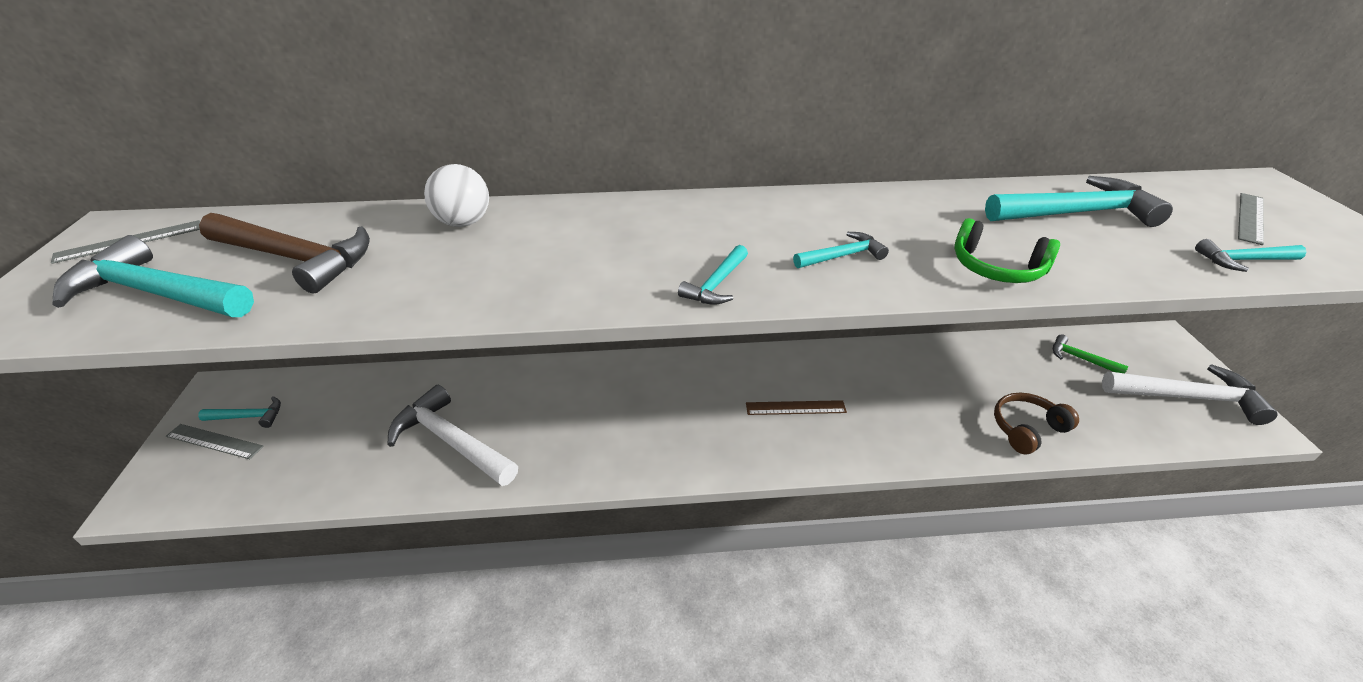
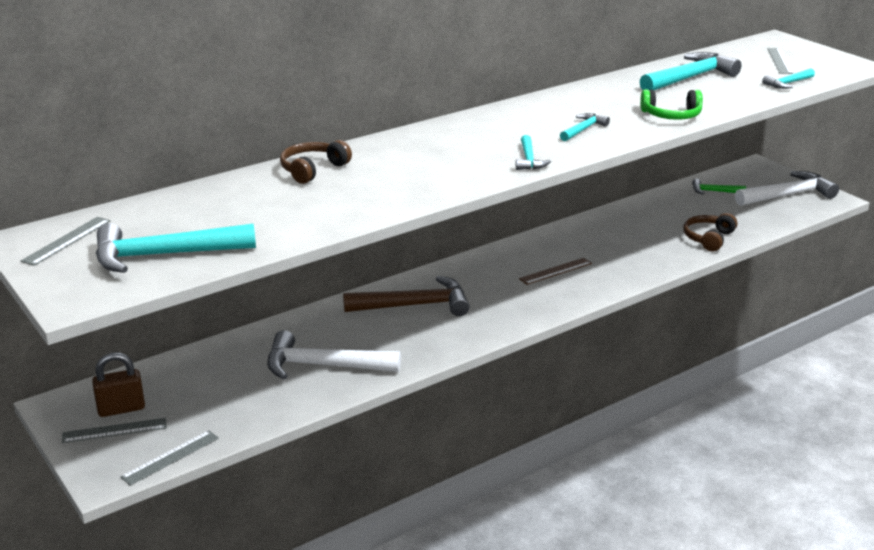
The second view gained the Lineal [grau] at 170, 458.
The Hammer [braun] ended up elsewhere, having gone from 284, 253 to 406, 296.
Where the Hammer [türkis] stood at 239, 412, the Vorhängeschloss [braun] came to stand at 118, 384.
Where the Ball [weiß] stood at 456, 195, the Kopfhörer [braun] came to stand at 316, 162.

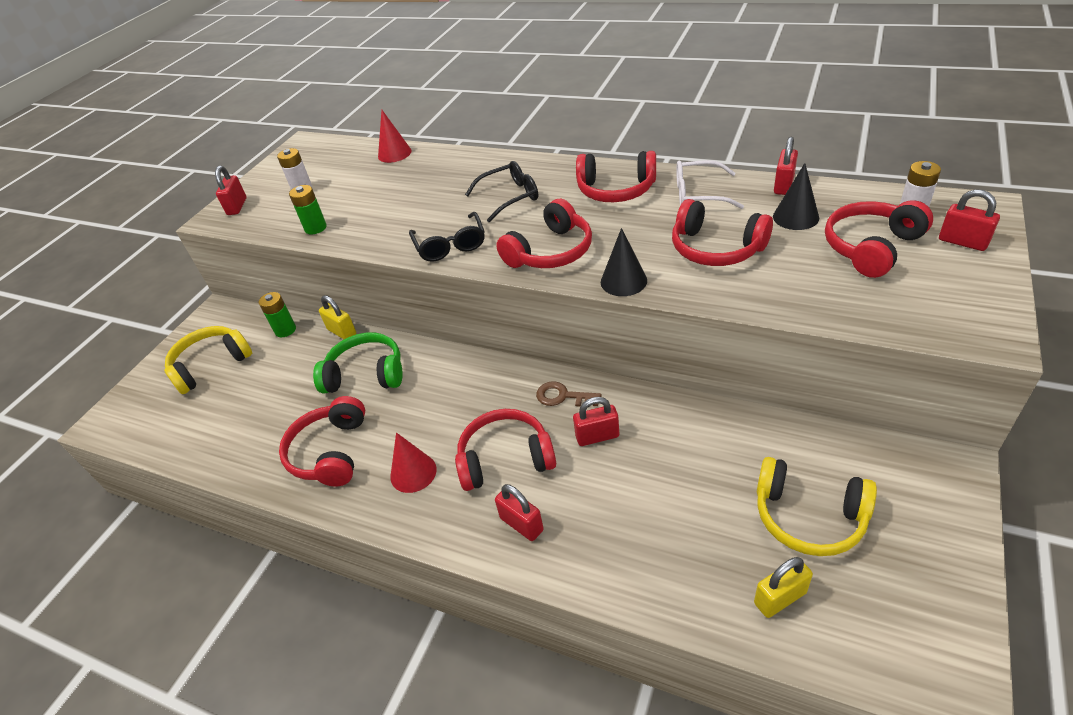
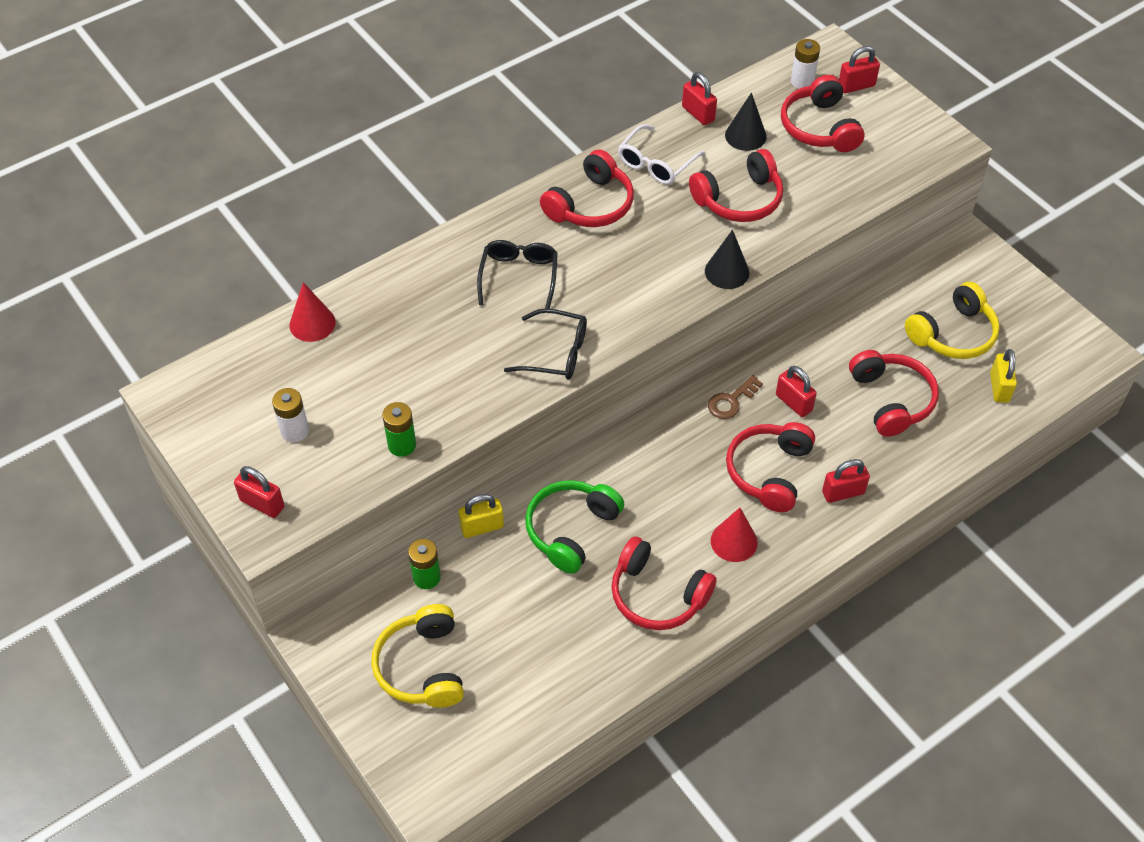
The Kopfhörer [rot] ended up elsewhere, having gone from 544, 233 to 894, 393.
The Vorhängeschloss [rot] at 596, 421 ended up facing another way, 60 degrees counterclockwise from before.

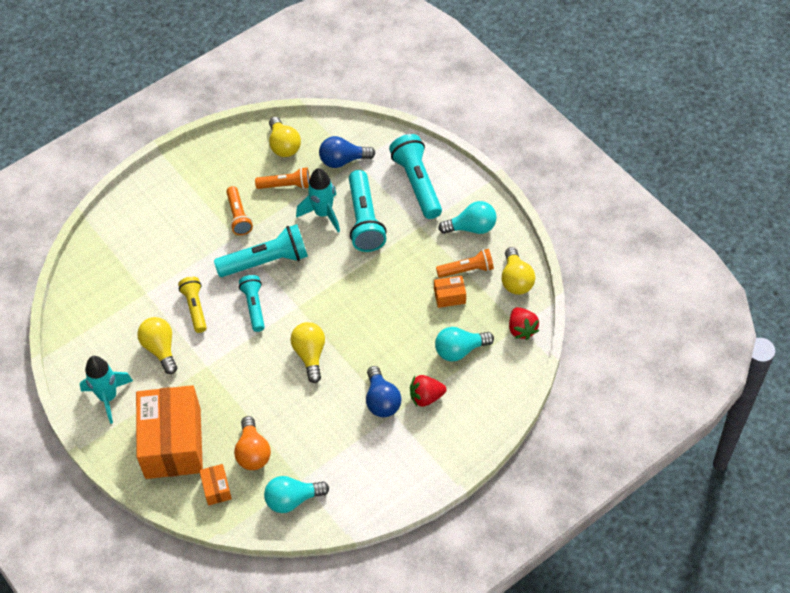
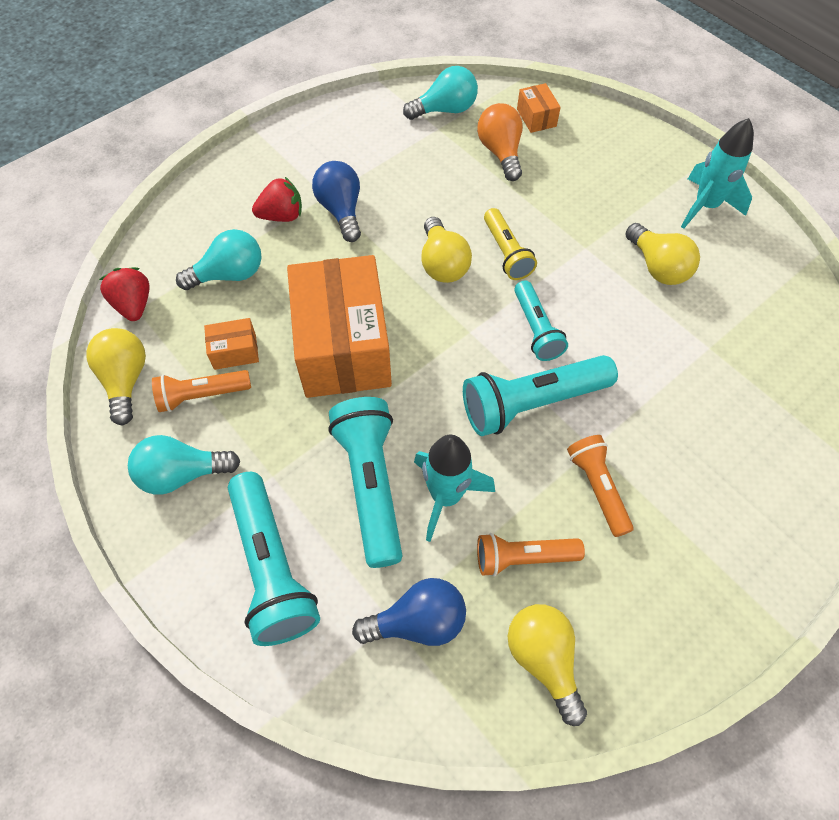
The Schachtel [orange] ended up elsewhere, having gone from 169, 432 to 339, 326.
The Taschenlampe [gelb] ended up elsewhere, having gone from 192, 305 to 510, 244.

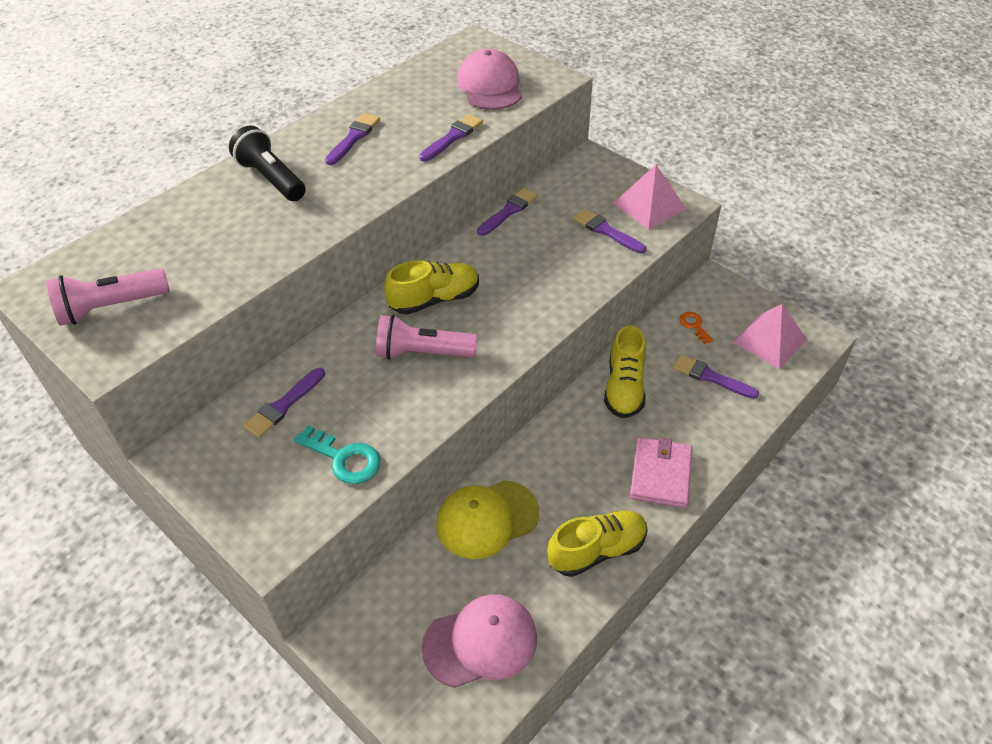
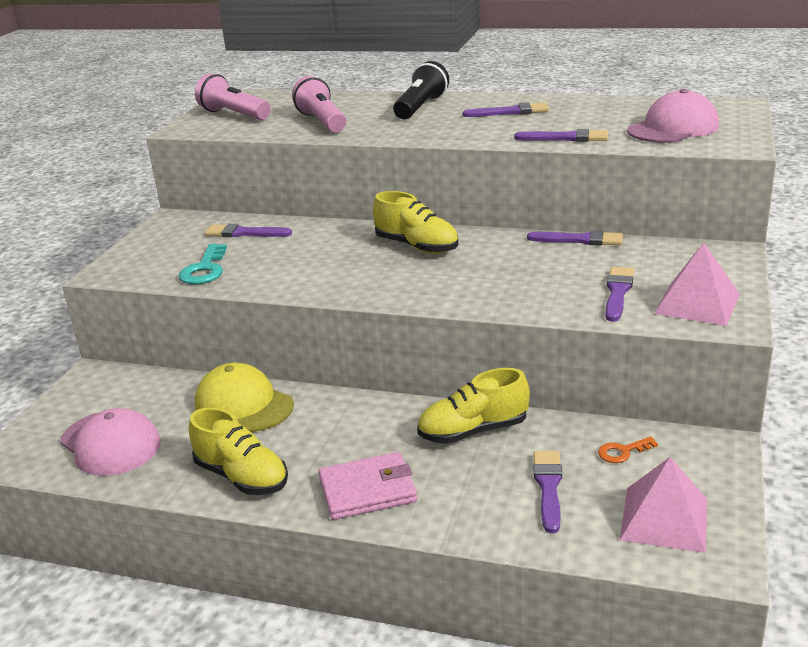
The Taschenlampe [rosa] ended up elsewhere, having gone from 427, 337 to 319, 104.
The Schlüssel [orange] at 696, 328 ended up facing another way, 150 degrees counterclockwise from before.

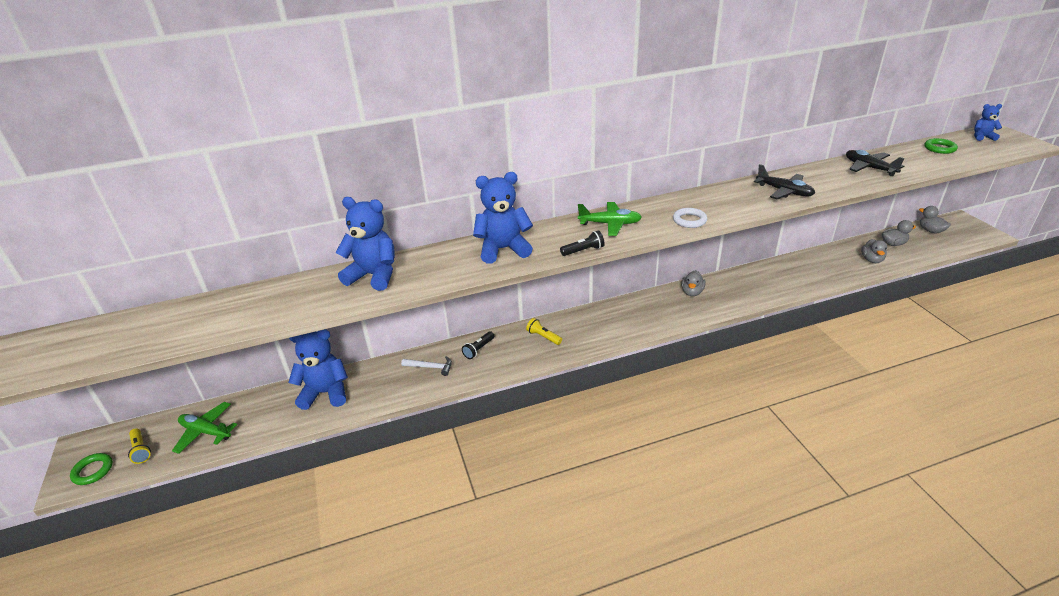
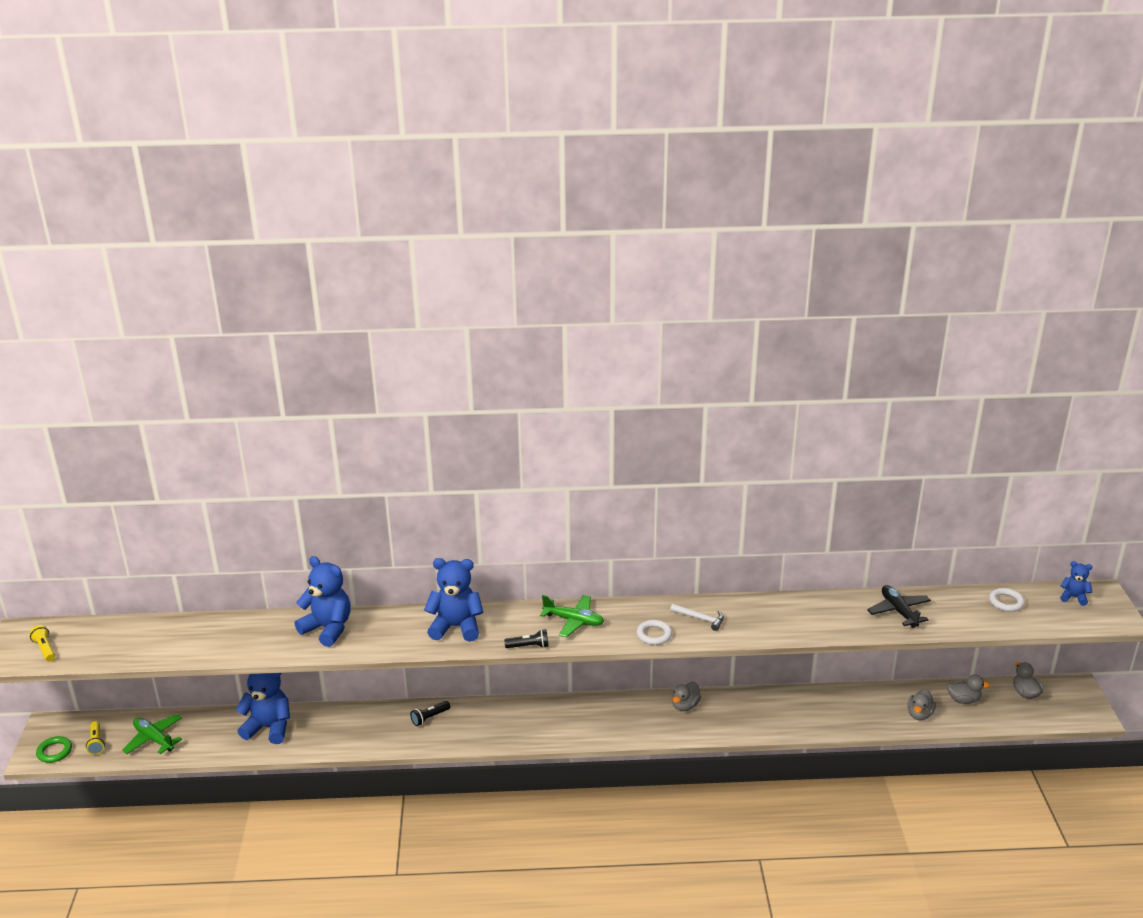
The second view lost the Flugzeug [schwarz] at 784, 182.
The Hammer [weiß] ended up elsewhere, having gone from 426, 366 to 697, 617.
The Taschenlampe [gelb] ended up elsewhere, having gone from 544, 331 to 42, 643.
What was the Ring [grün] at 941, 146 turned into the Ring [weiß] at 1007, 600.

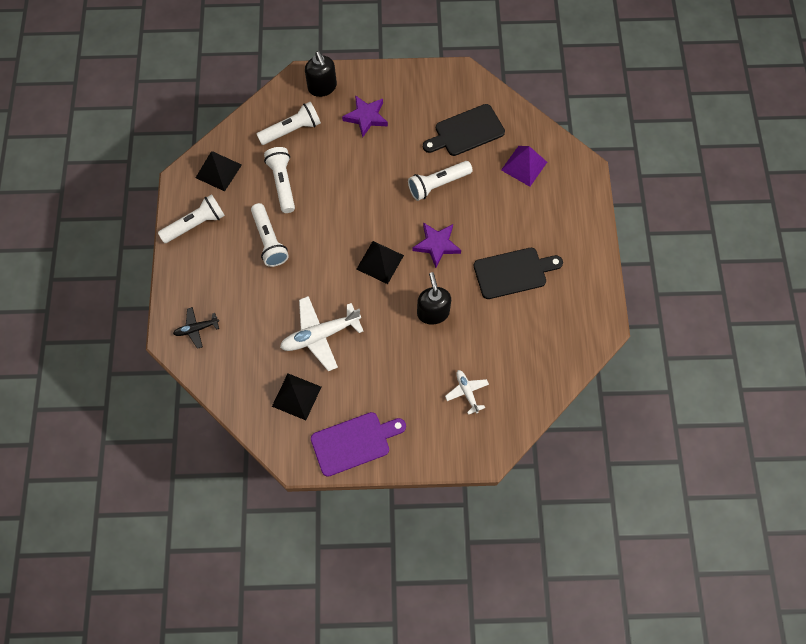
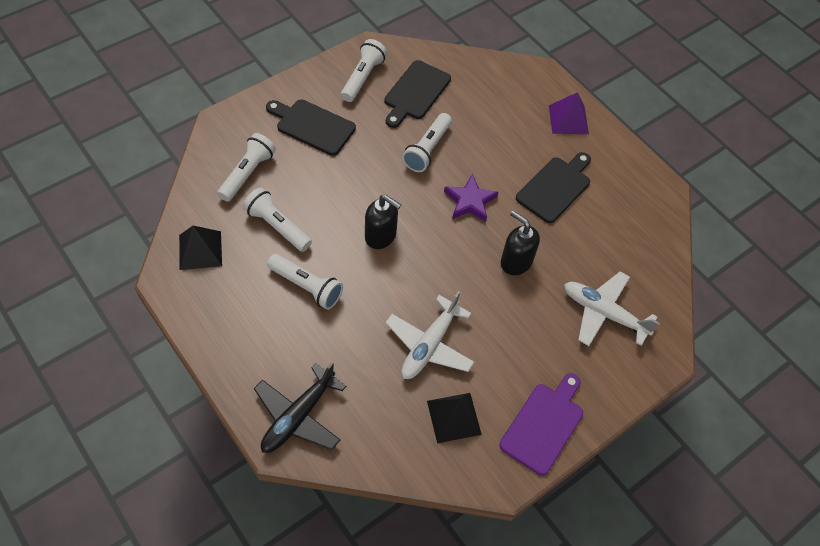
The second view lost the Pyramide [schwarz] at 380, 262.
The Taschenlampe [weiß] ended up elsewhere, having gone from 191, 218 to 364, 70.
The Seifenspender [schwarz] ended up elsewhere, having gone from 321, 74 to 383, 222.
The Pyramide [lila] ended up elsewhere, having gone from 524, 166 to 569, 113.
Where the Stern [lila] stood at 365, 116, the Schneidebrett [schwarz] came to stand at 311, 127.
The size of the Flugzeug [schwarz] at 196, 328 changed by a factor of 1.82.
The size of the Flugzeug [weiß] at 467, 392 changed by a factor of 1.82.

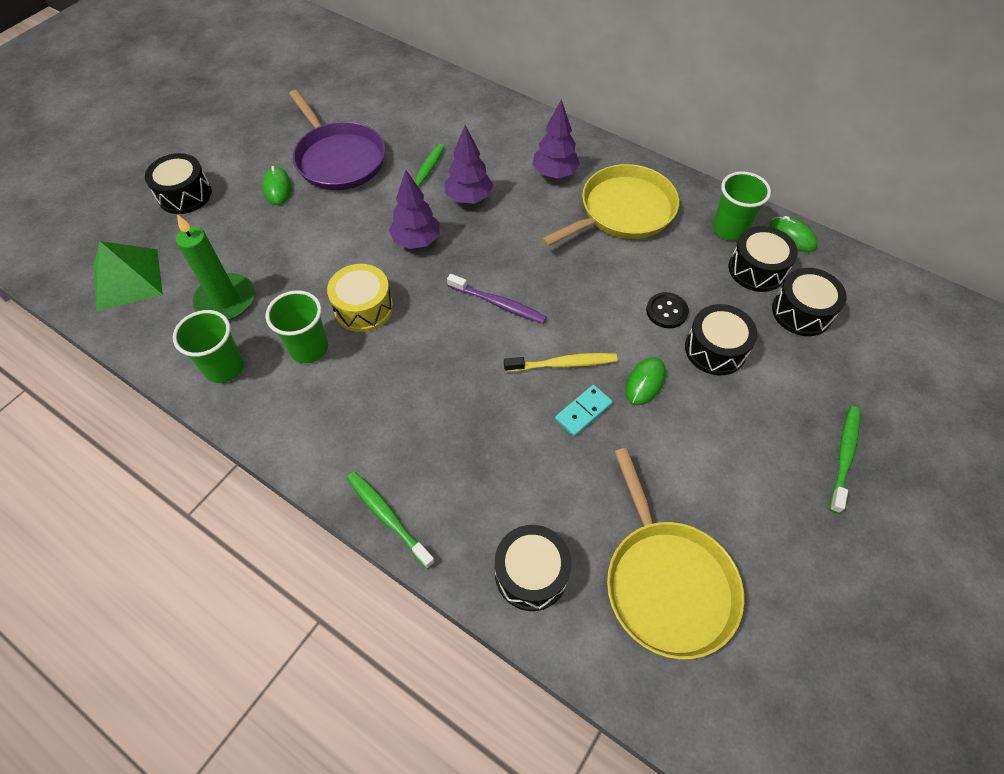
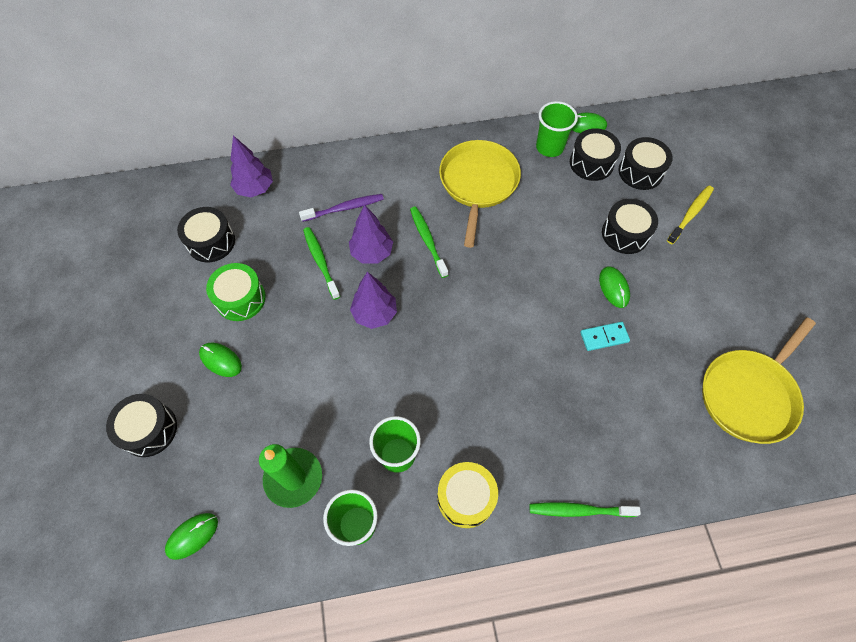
The second view lost the Knopf [schwarz] at 667, 310.
The Trommel [gelb] ended up elsewhere, having gone from 360, 298 to 467, 495.
The Zahnbürste [lila] ended up elsewhere, having gone from 497, 299 to 341, 208.
The Trommel [schwarz] ended up elsewhere, having gone from 533, 568 to 206, 234.
The Zahnbürste [gelb] ended up elsewhere, having gone from 560, 362 to 690, 215.
The Baum [lila] ended up elsewhere, having gone from 556, 139 to 251, 166.
The Zahnbürste [grün] ended up elsewhere, having gone from 844, 460 to 429, 242.
Where the Pyramide [grün] stood at 128, 276, the Computermaus [grün] came to stand at 191, 536.
Where the Pfanne [lila] stood at 337, 140, the Trommel [grün] came to stand at 236, 292.
The Dominostein [türkis] at 584, 411 ended up facing another way, 75 degrees clockwise from before.
The Pfanne [gelb] at 675, 554 ended up facing another way, 105 degrees clockwise from before.

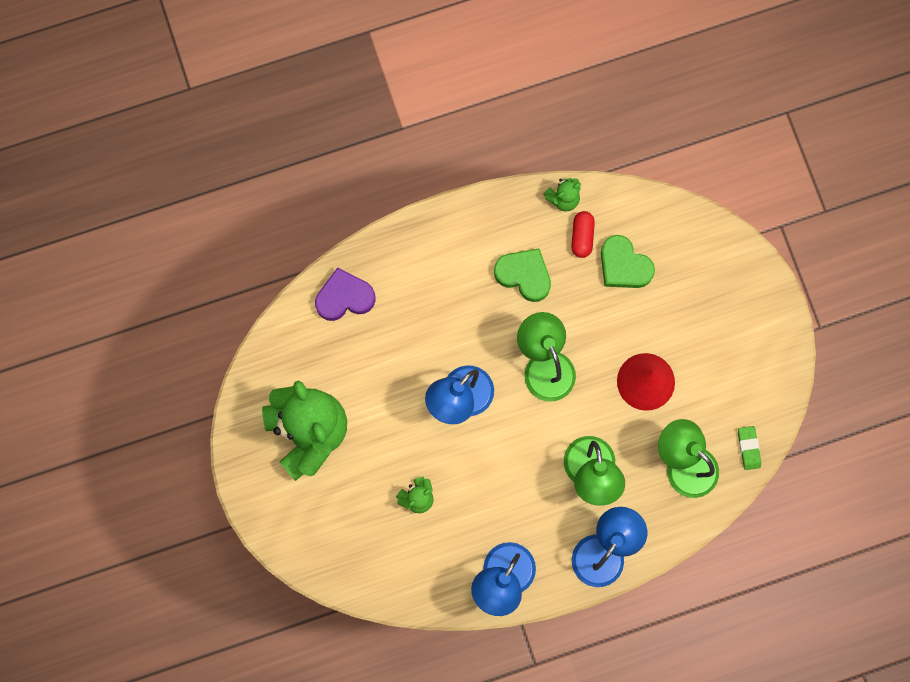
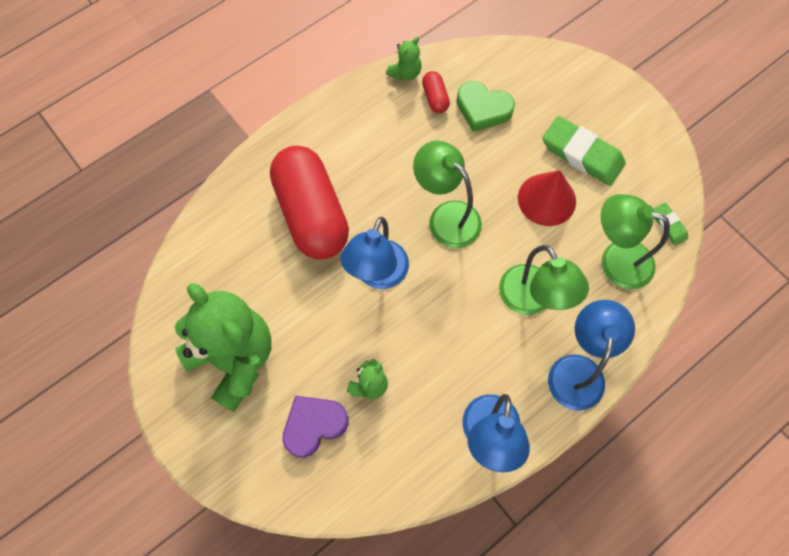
The second view lost the Herz [grün] at 522, 275.
The second view gained the Kapsel [rot] at 309, 203.
The second view gained the Radiergummi [grün] at 584, 151.
The Herz [lila] ended up elsewhere, having gone from 345, 294 to 315, 427.

